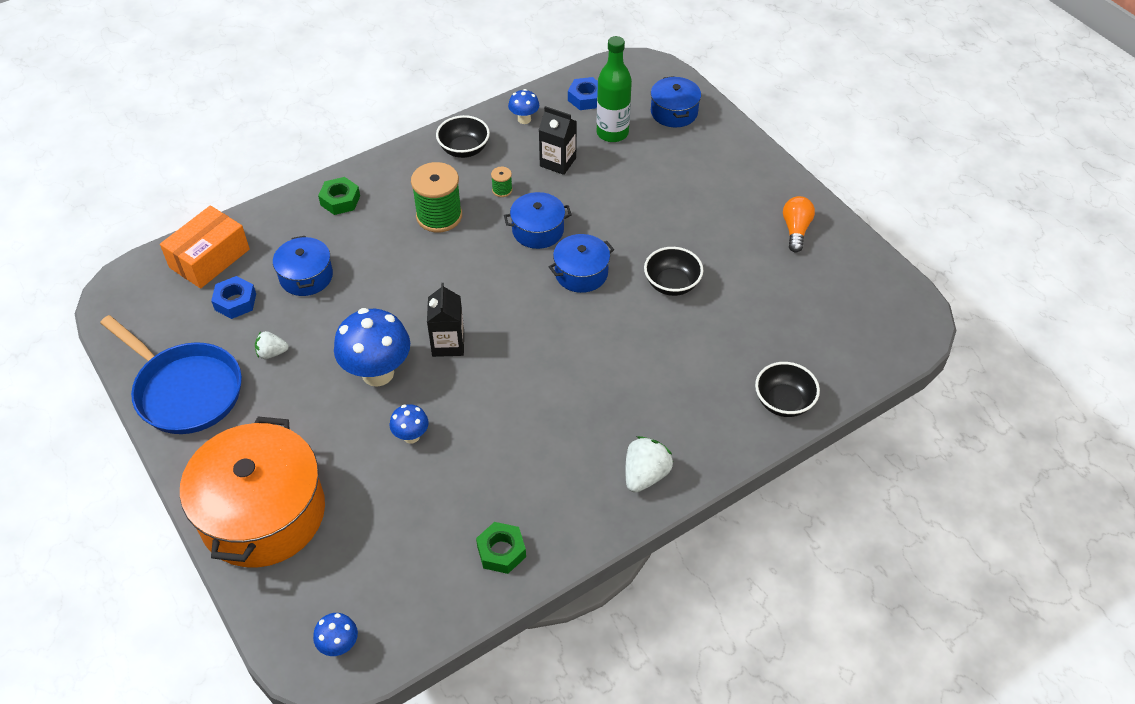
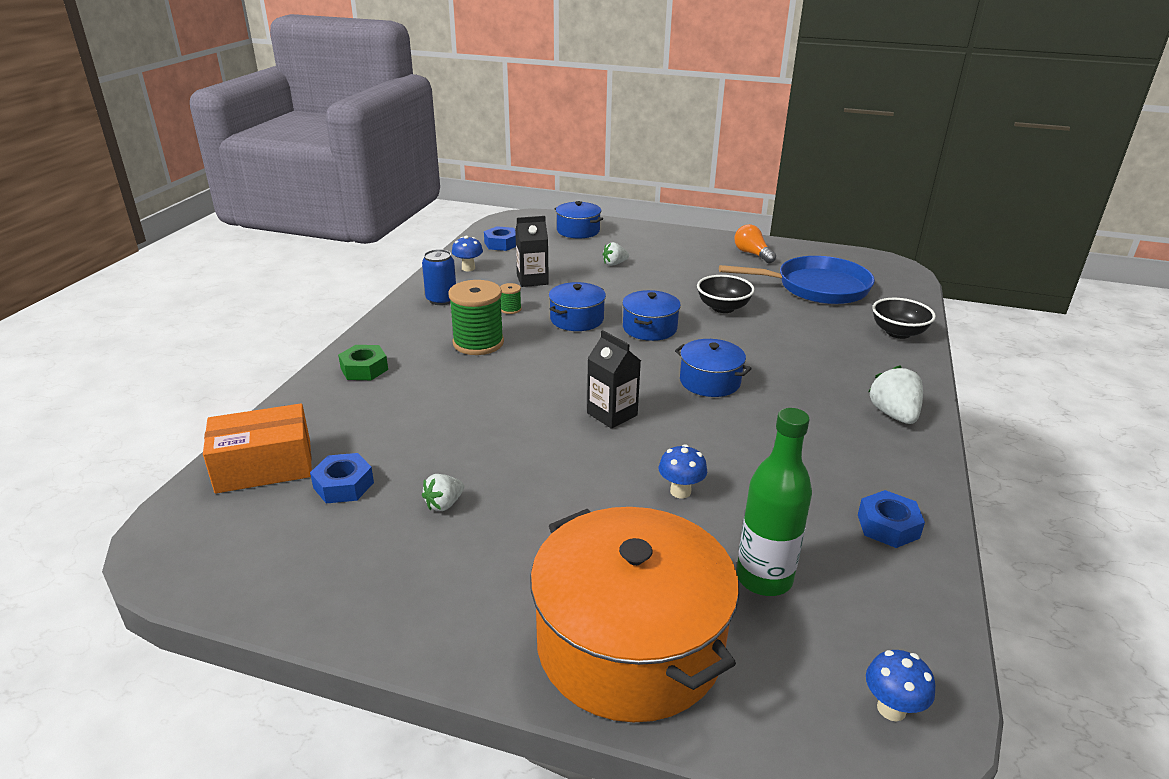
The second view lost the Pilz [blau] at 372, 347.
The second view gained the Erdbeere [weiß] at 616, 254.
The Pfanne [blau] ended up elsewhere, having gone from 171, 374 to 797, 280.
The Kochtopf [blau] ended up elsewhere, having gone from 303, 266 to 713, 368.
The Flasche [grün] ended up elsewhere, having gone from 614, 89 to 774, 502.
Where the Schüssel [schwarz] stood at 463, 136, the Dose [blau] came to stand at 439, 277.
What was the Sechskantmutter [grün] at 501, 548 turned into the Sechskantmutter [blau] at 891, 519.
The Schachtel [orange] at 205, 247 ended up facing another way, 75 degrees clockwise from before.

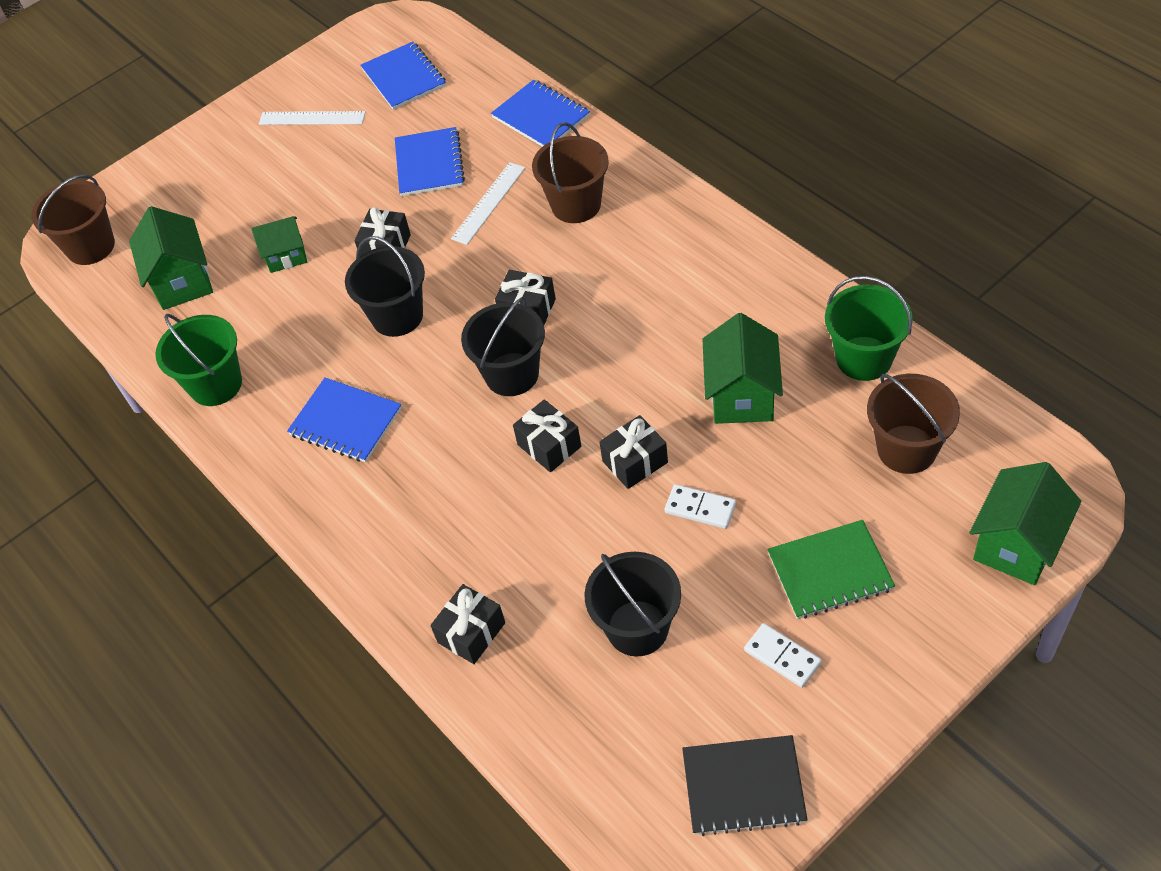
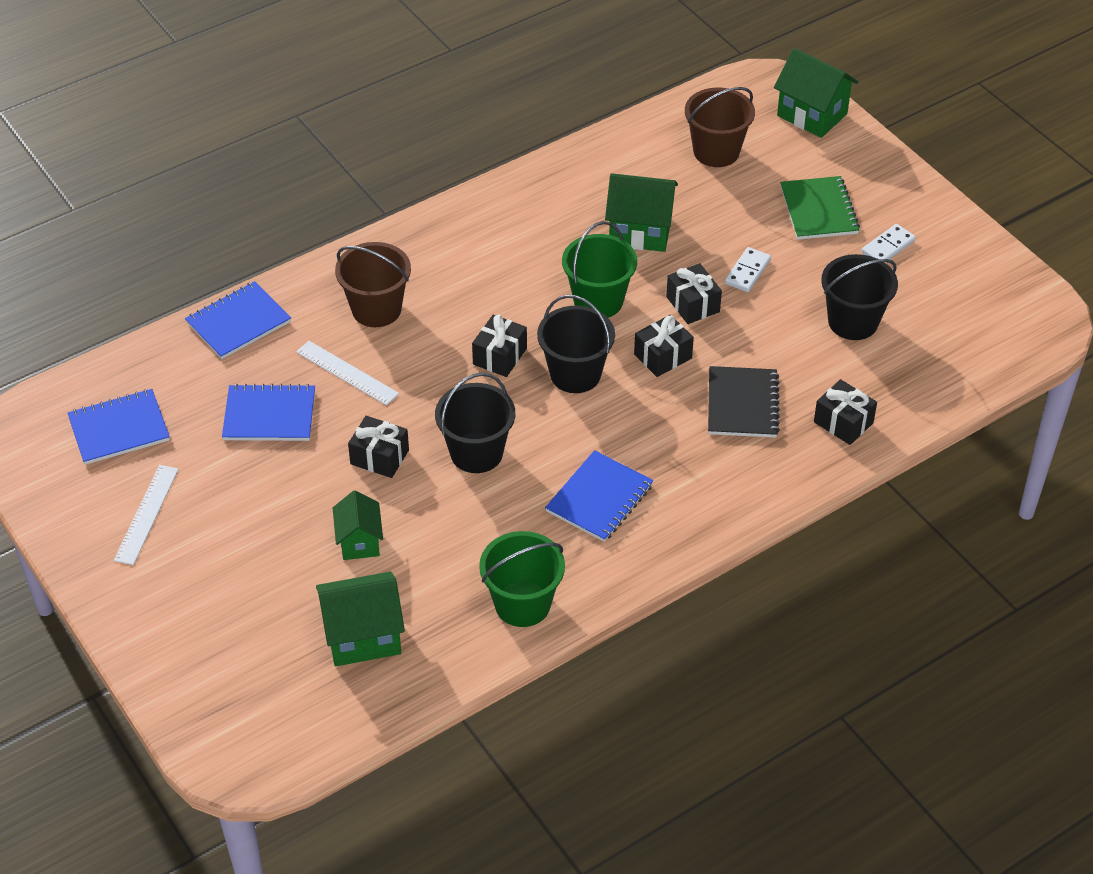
The second view lost the Eimer [braun] at 73, 219.
The Notizbuch [schwarz] ended up elsewhere, having gone from 745, 785 to 744, 402.
The Eimer [grün] ended up elsewhere, having gone from 869, 328 to 599, 269.

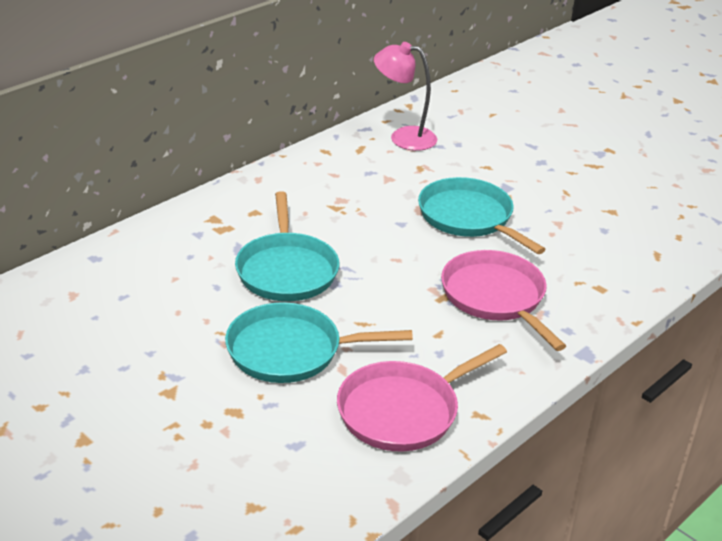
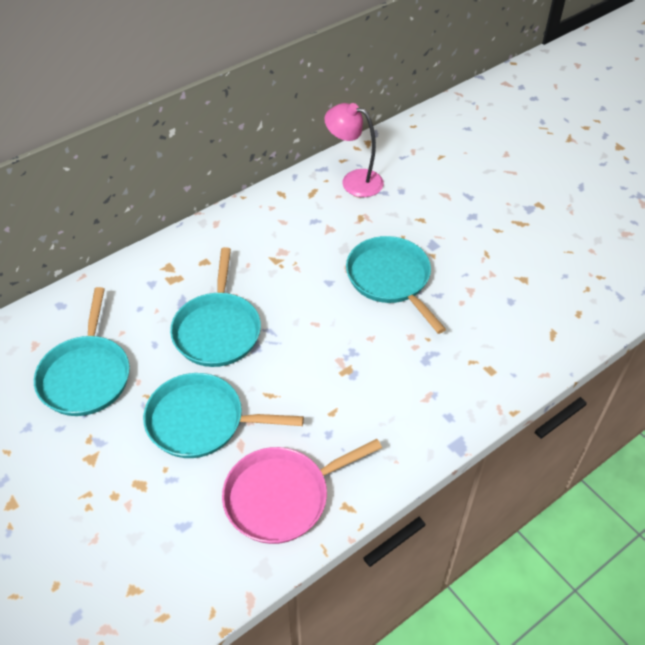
The second view lost the Pfanne [rosa] at 503, 300.
The second view gained the Pfanne [türkis] at 82, 351.

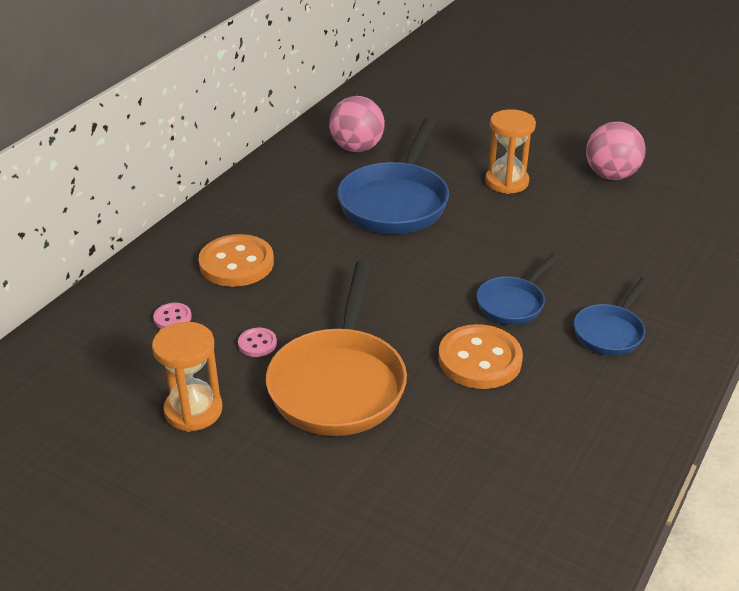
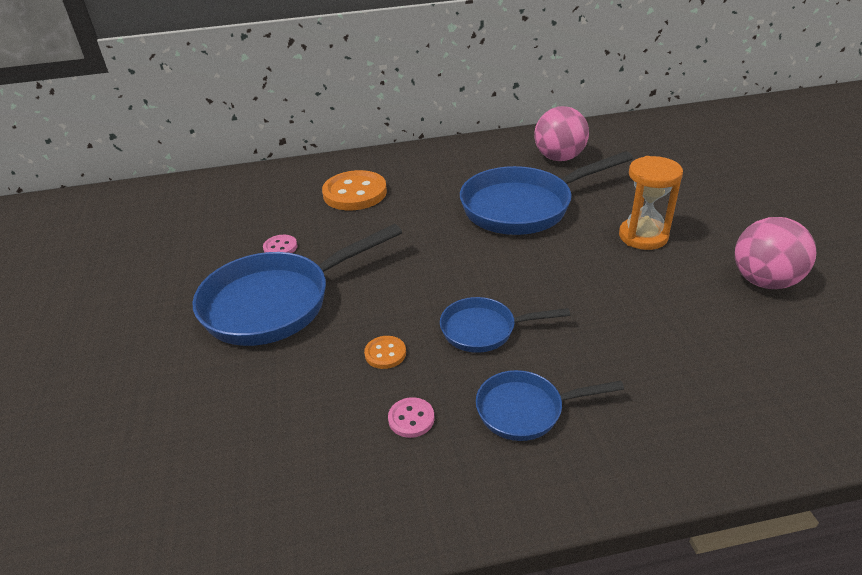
The second view lost the Sanduhr [orange] at 187, 377.
The Knopf [rosa] ended up elsewhere, having gone from 172, 316 to 411, 417.
What was the Pfanne [orange] at 336, 348 turned into the Pfanne [blau] at 297, 285.
The size of the Knopf [orange] at 480, 356 changed by a factor of 0.47.

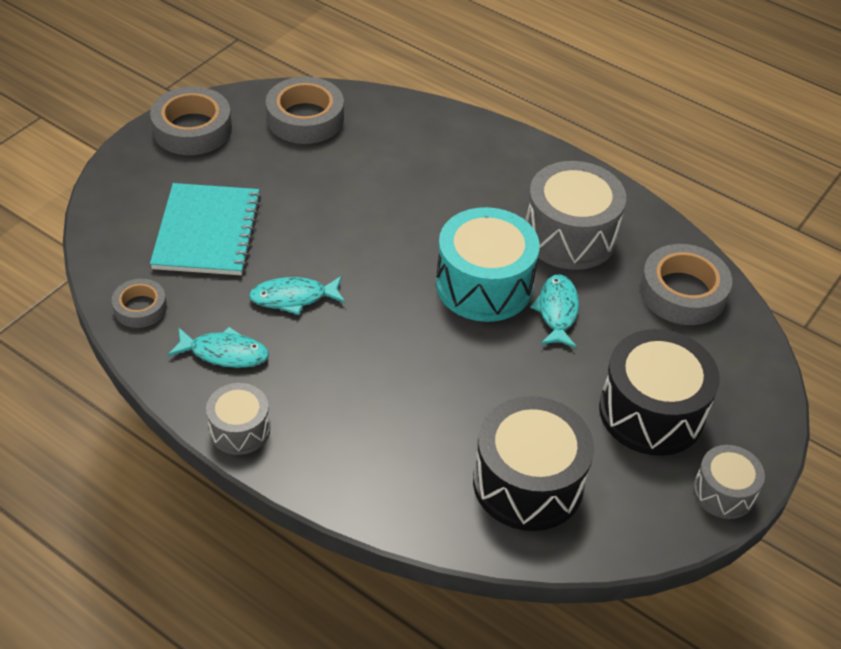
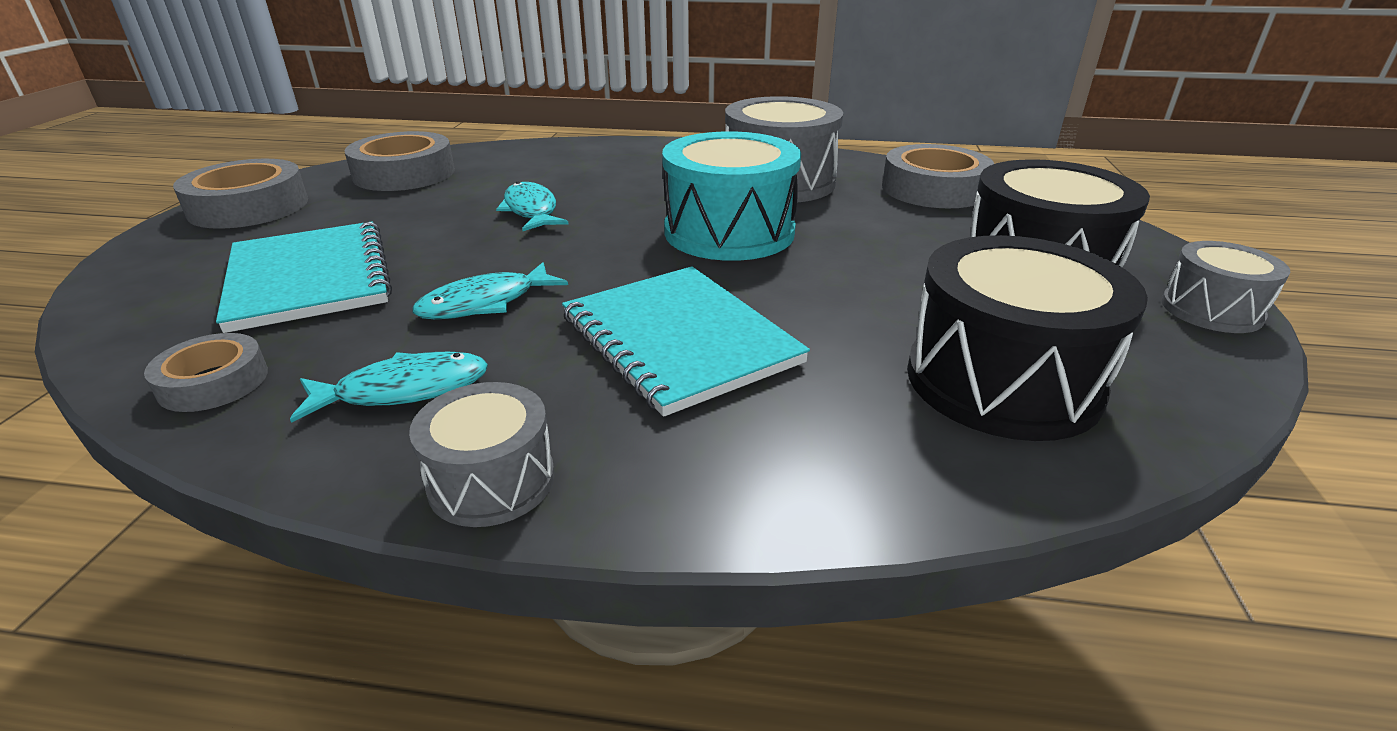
The second view gained the Notizbuch [türkis] at 686, 341.
The Fisch [türkis] ended up elsewhere, having gone from 554, 311 to 532, 206.

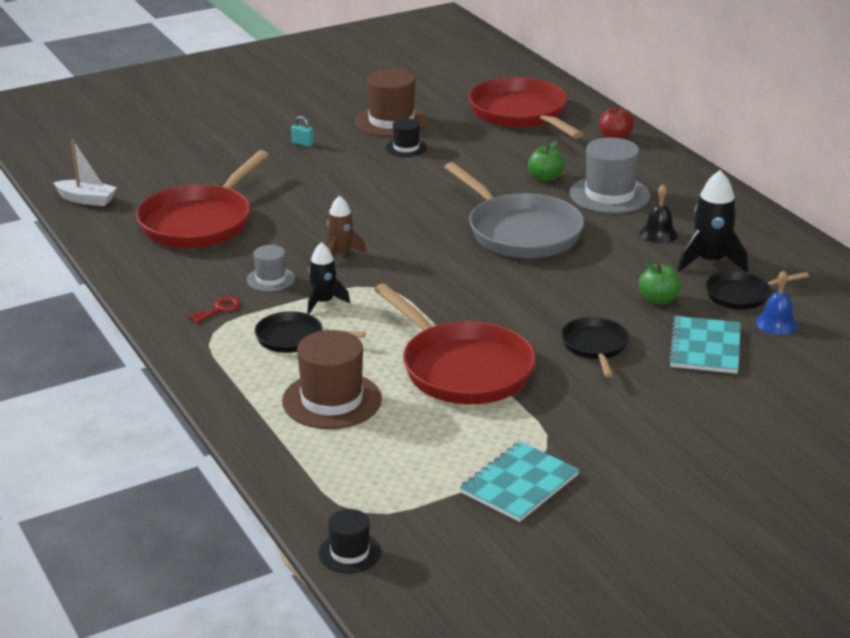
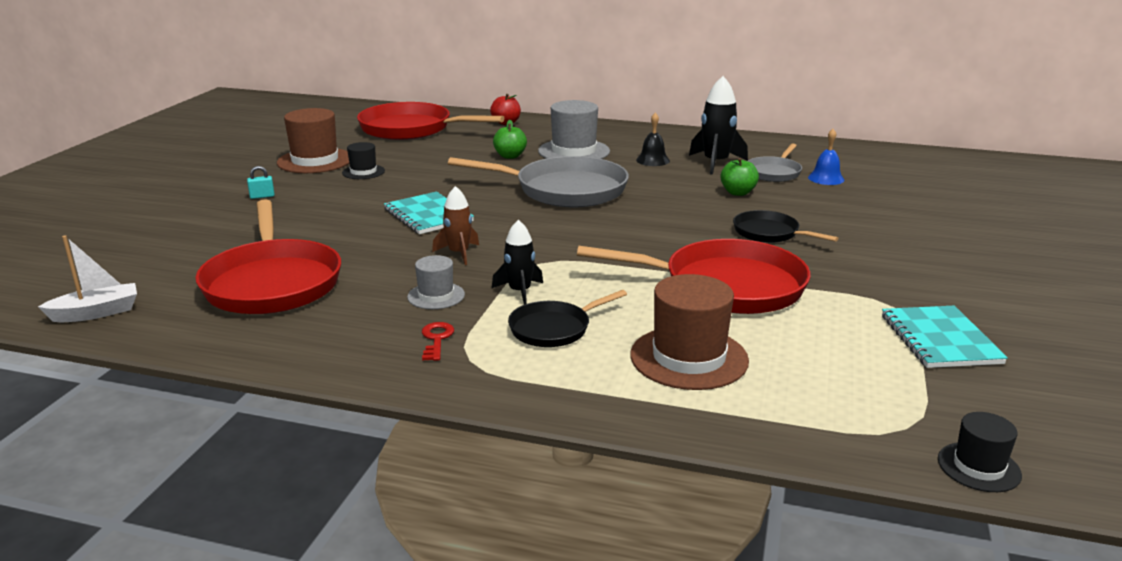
The Notizbuch [türkis] ended up elsewhere, having gone from 704, 345 to 429, 213.
What was the Pfanne [schwarz] at 757, 290 turned into the Pfanne [grau] at 775, 163.

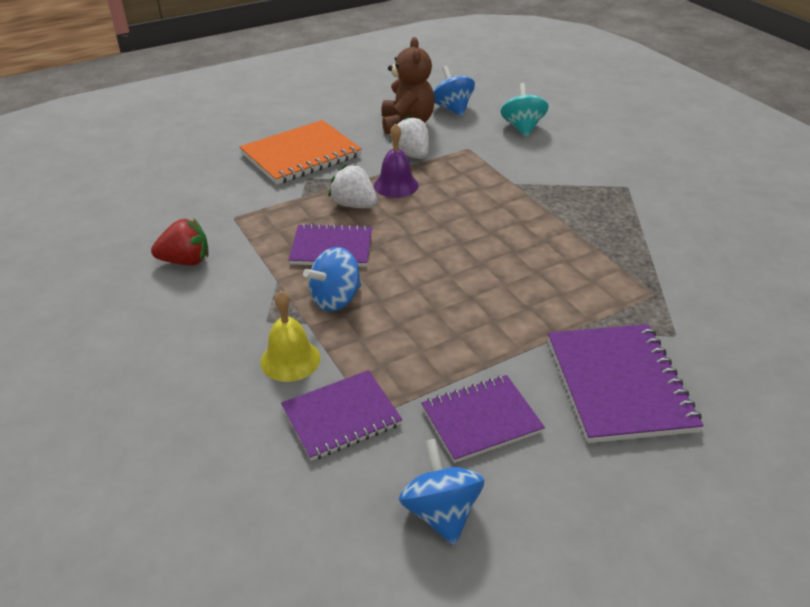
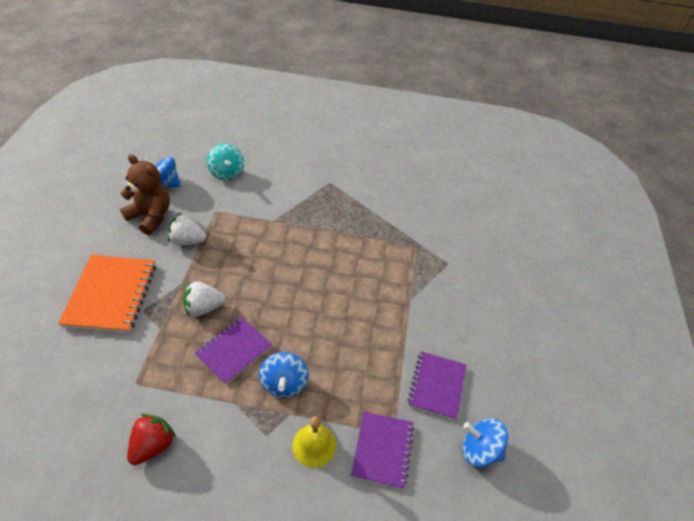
The second view lost the Glocke [lila] at 396, 160.
The second view lost the Notizbuch [lila] at 626, 383.
The Kreisel [türkis] at 525, 110 ended up facing another way, 150 degrees counterclockwise from before.

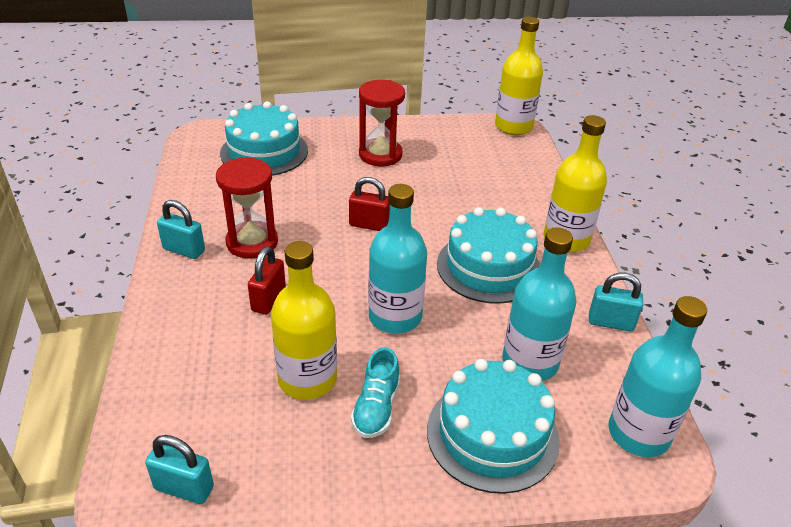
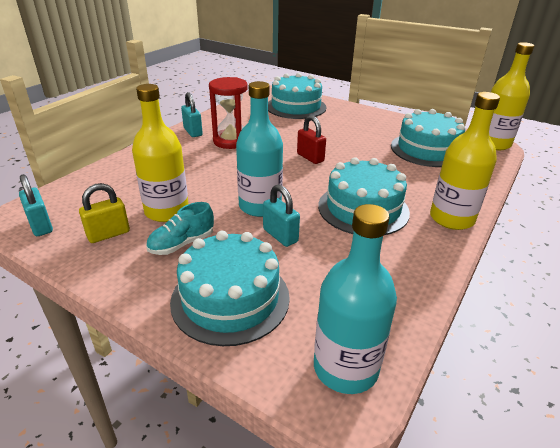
The second view lost the Vorhängeschloss [rot] at 267, 280.
The second view lost the Sanduhr [rot] at 382, 123.
The second view lost the Flasche [türkis] at 539, 304.
The second view gained the Vorhängeschloss [gelb] at 104, 213.
The second view gained the Kuchen [türkis] at 428, 138.
The Vorhängeschloss [türkis] ended up elsewhere, having gone from 616, 302 to 281, 215.

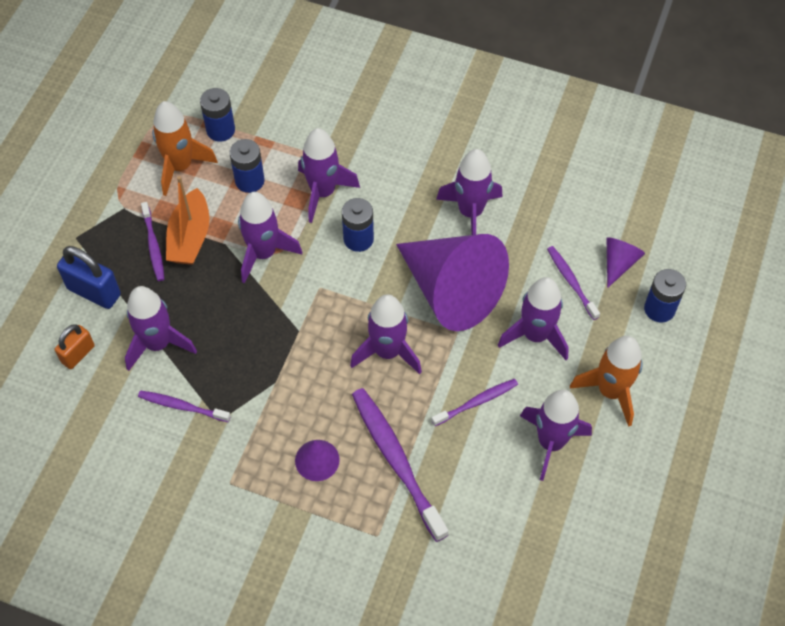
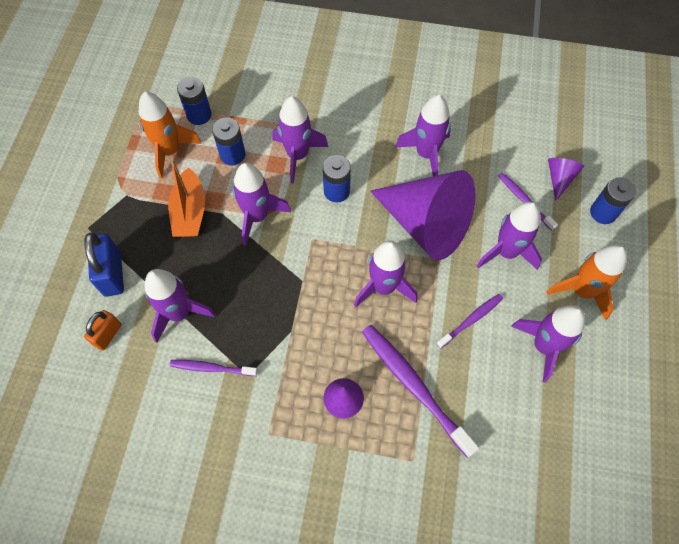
The second view lost the Zahnbürste [lila] at 152, 241.
The Vorhängeschloss [blau] at 89, 277 ended up facing another way, 60 degrees clockwise from before.

